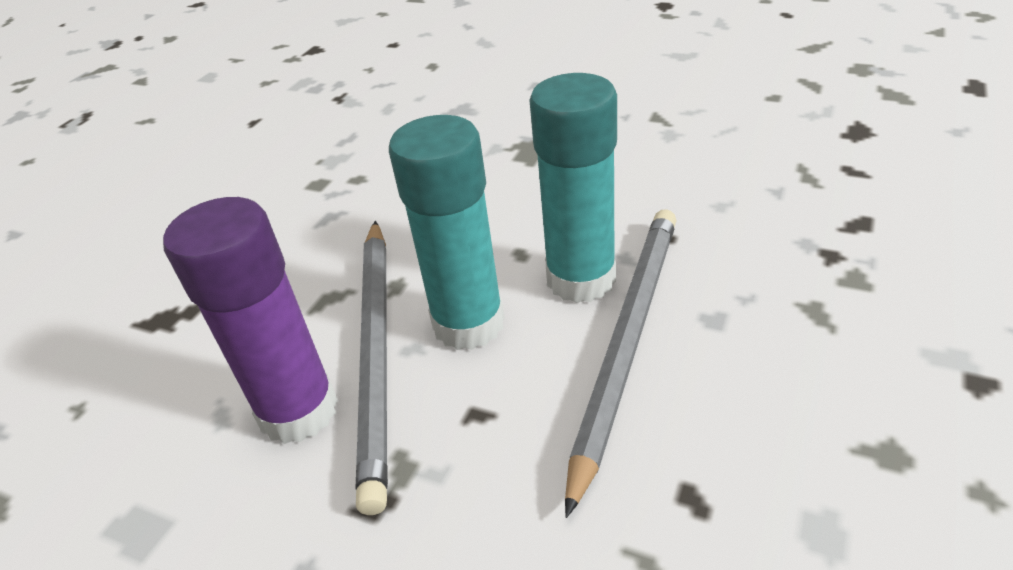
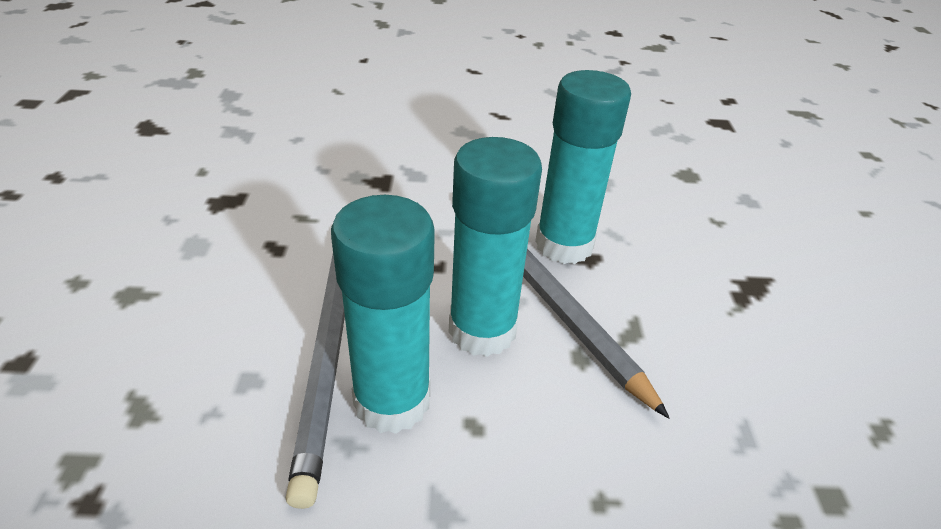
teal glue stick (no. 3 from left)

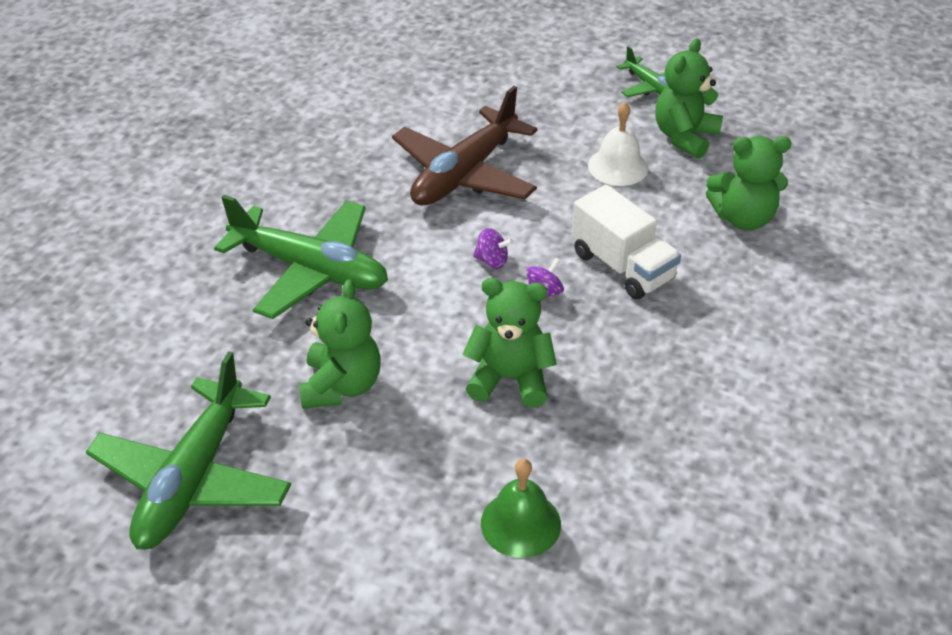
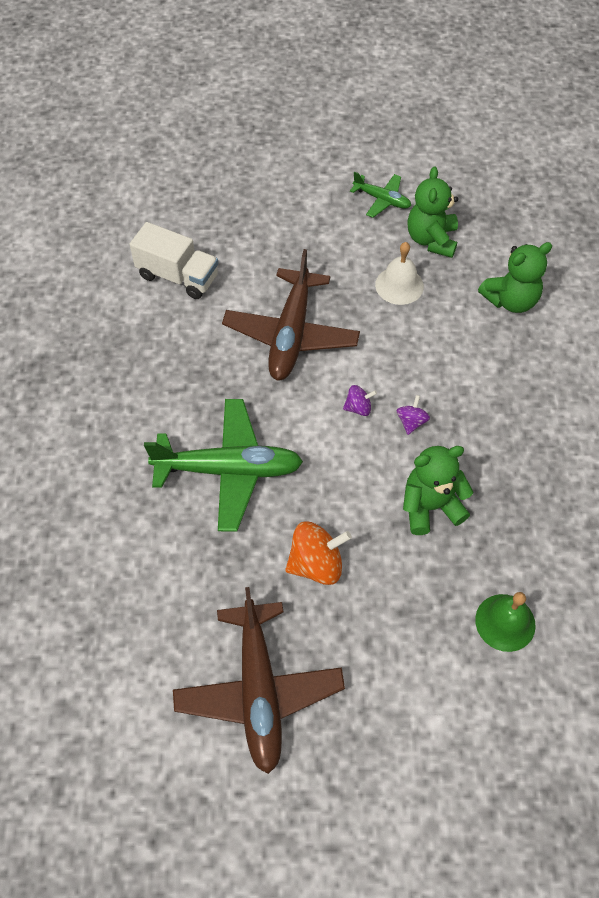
snow-white lorry; orange-coloured toy top; russet toy plane (no. 1 from left)

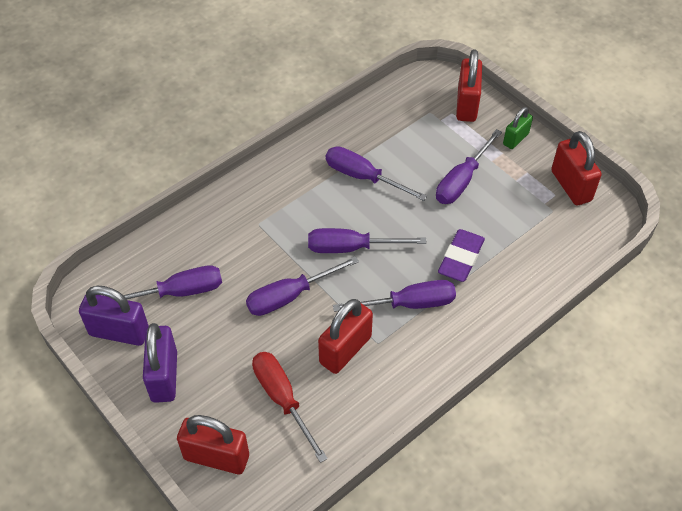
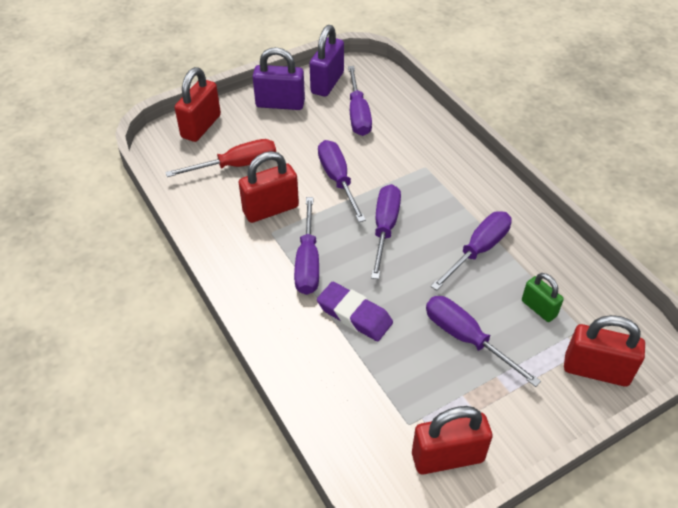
leaf-green small lock; red small lock (no. 2 from left)

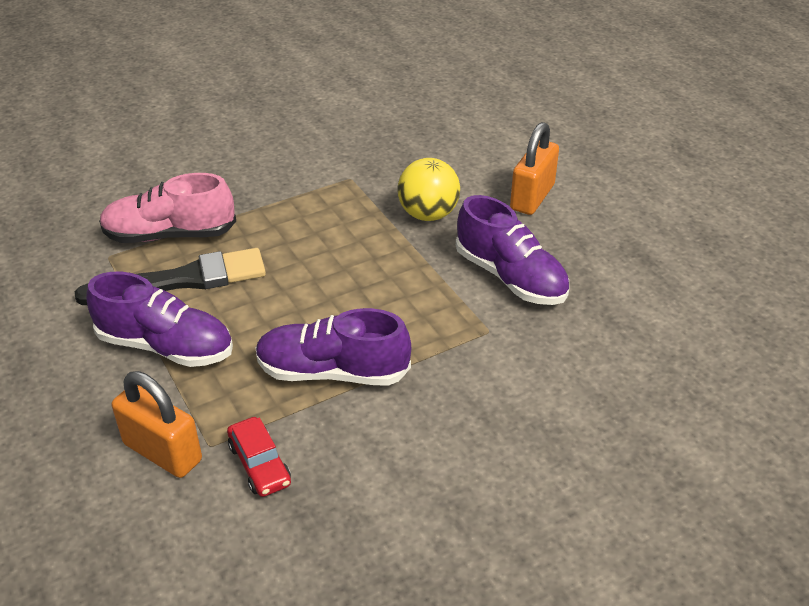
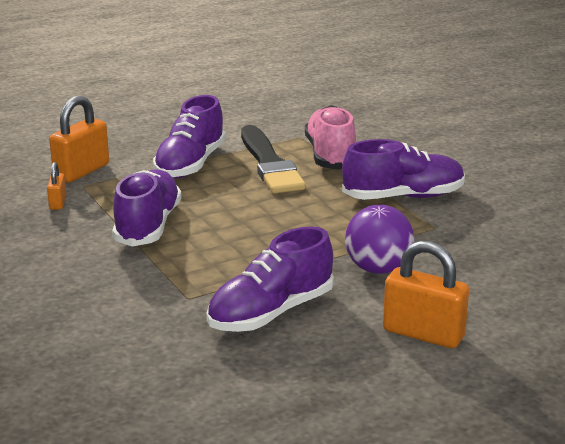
purple sneaker (no. 4 from left); orange-coloured small lock (no. 1 from left); purple play ball

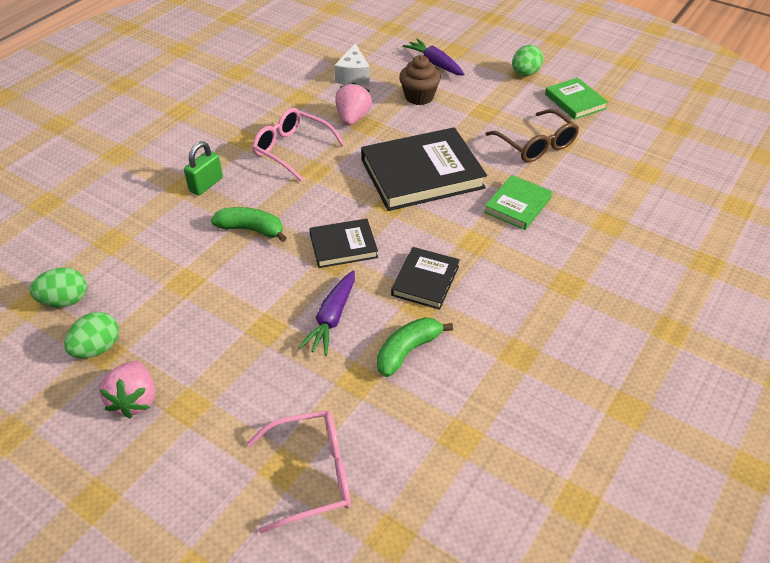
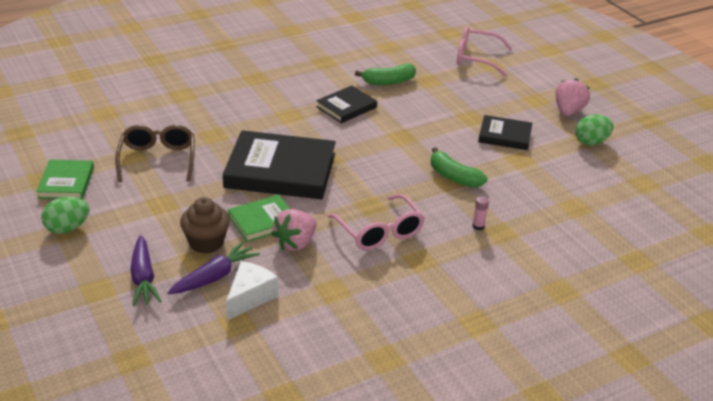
leaf-green toy egg (no. 1 from left in the first image); purple root vegetable (no. 2 from left); jet-black hardcover (no. 3 from left); leaf-green hardcover (no. 2 from left); pink glue stick

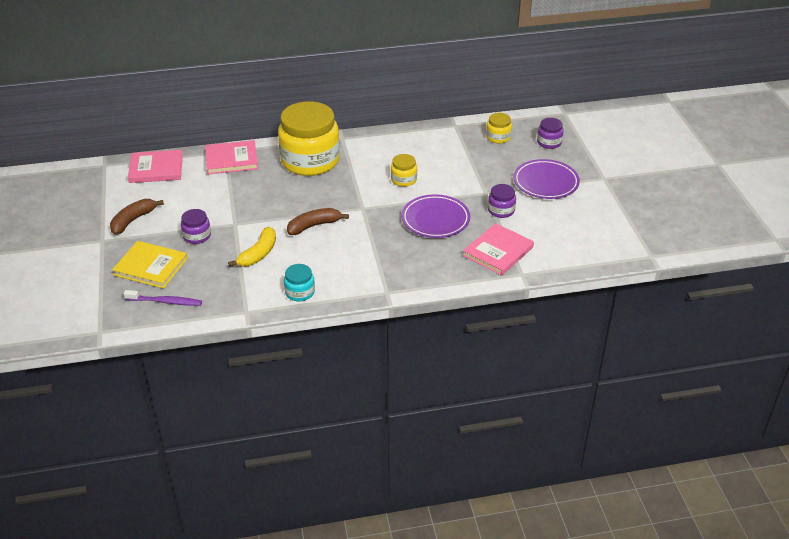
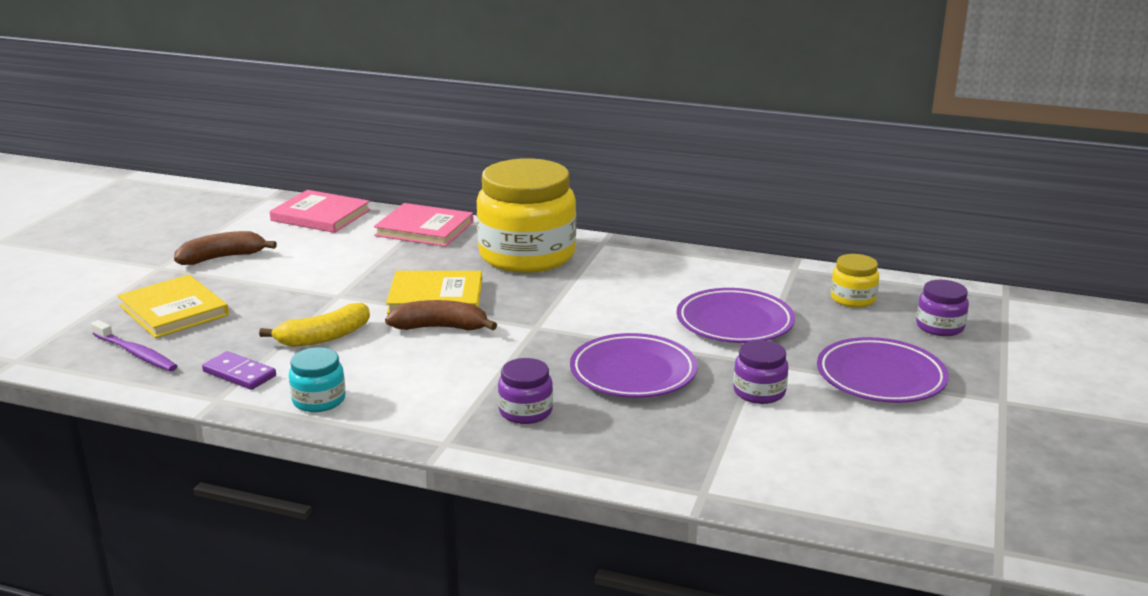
golden jam jar (no. 2 from left in the first image); pink hardcover (no. 3 from left in the first image); purple domino; golden hardcover (no. 2 from left); purple dinner plate (no. 2 from left); purple jam jar (no. 1 from left)

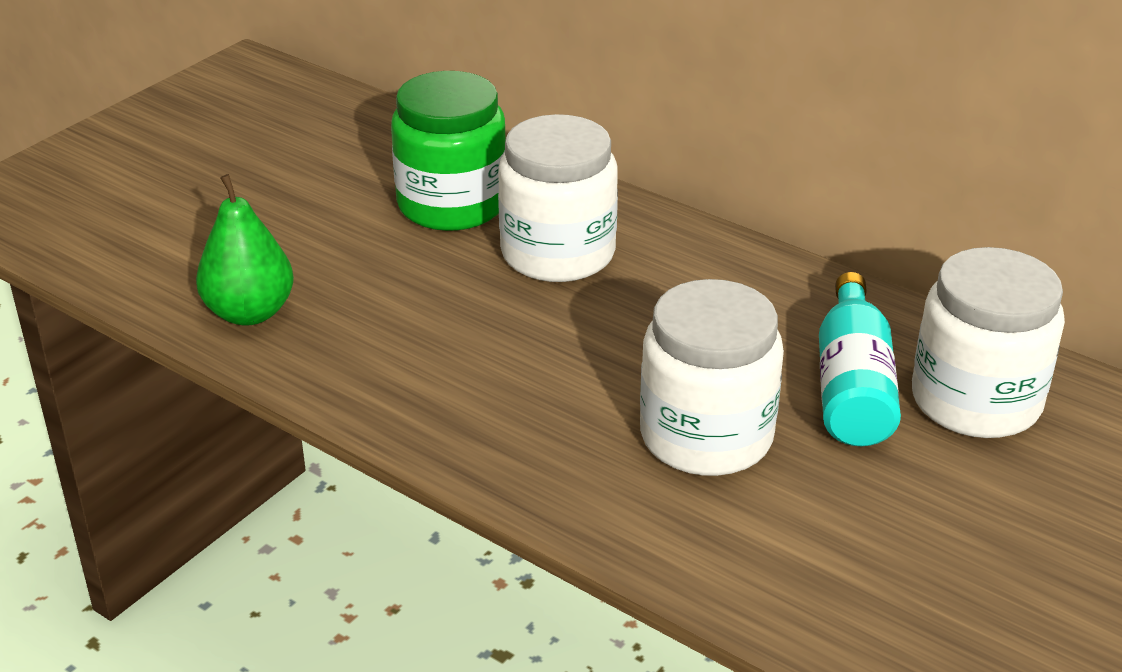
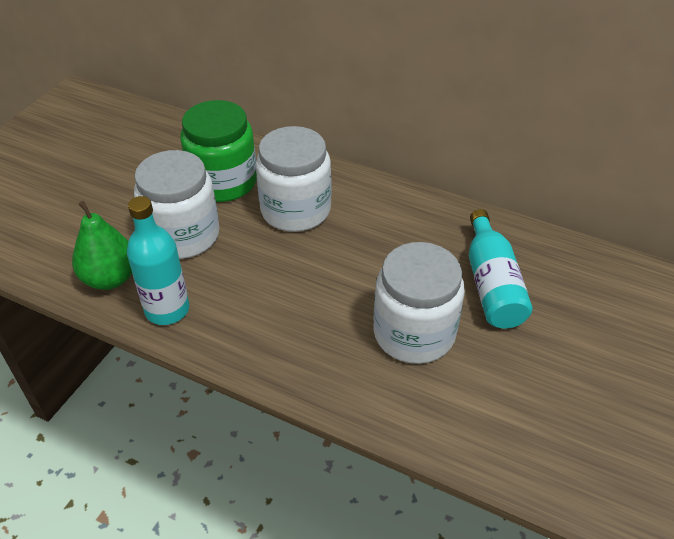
teal drink bottle (no. 1 from left); snow-white jam jar (no. 1 from left)

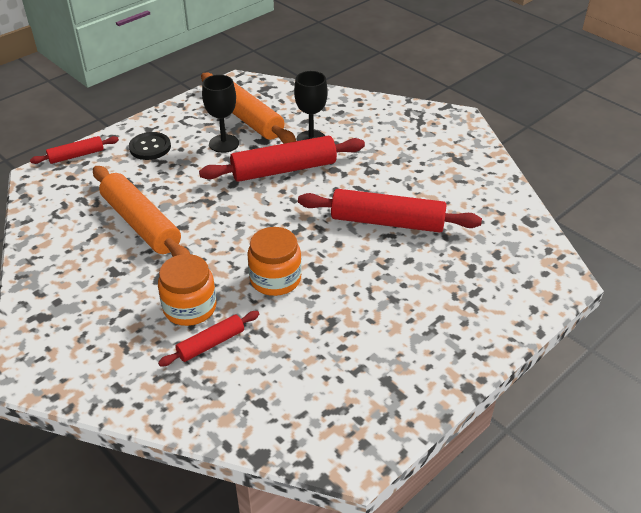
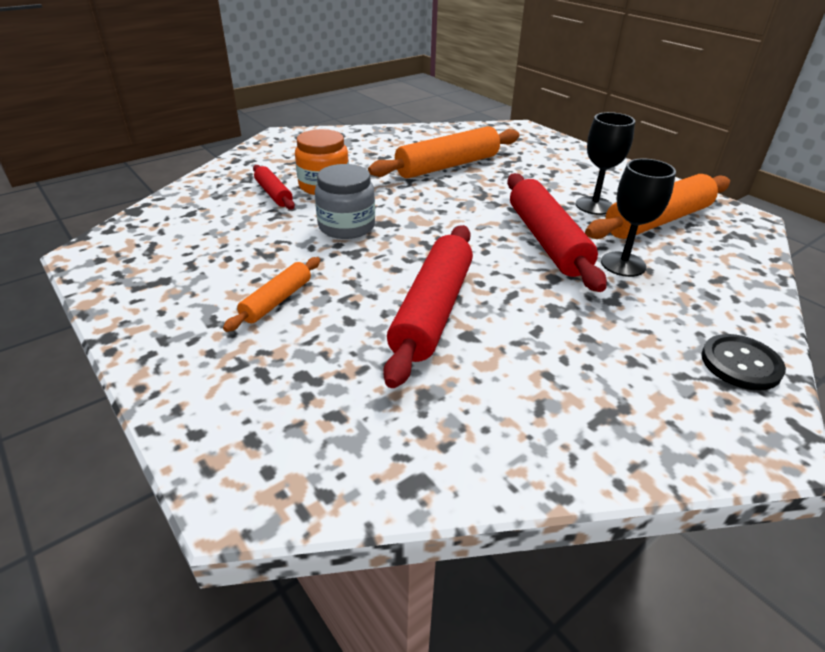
red pastry roller (no. 1 from left in the first image); orange-coloured pastry roller (no. 1 from left); jet-black button; grey jam jar

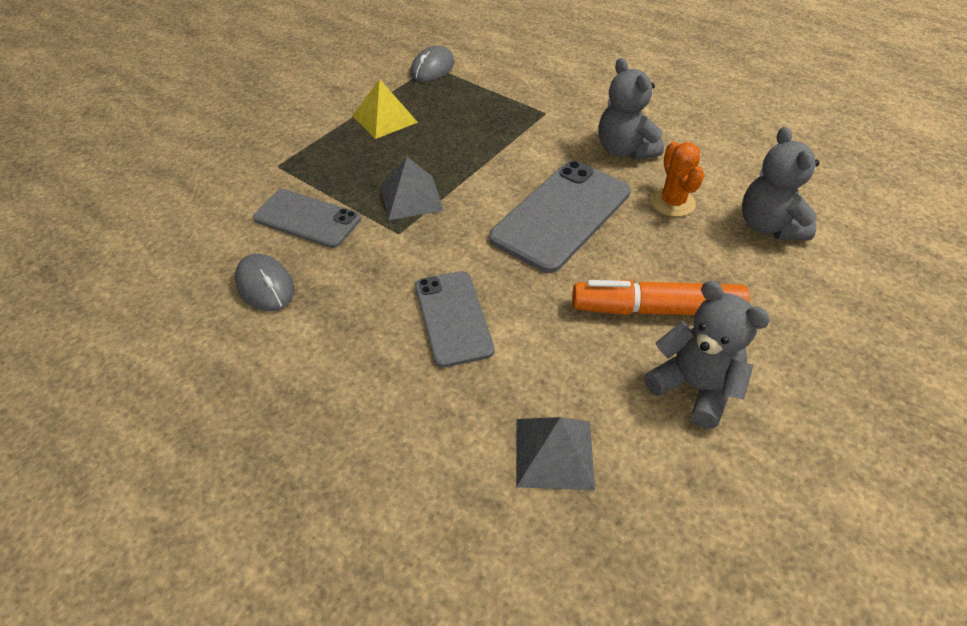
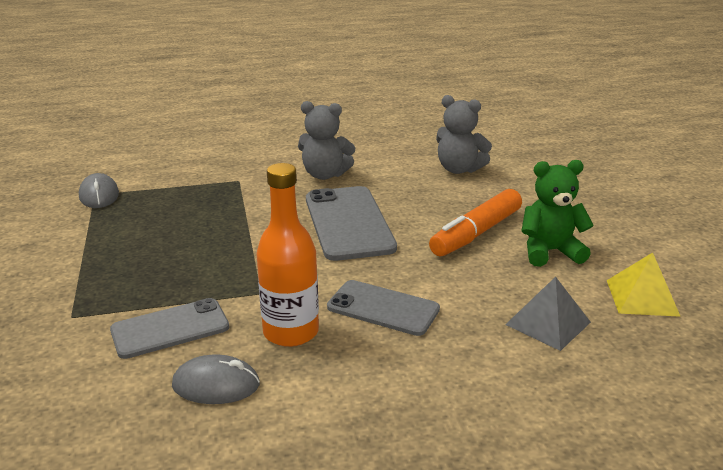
grey pyramid (no. 1 from left in the first image); orange-coloured saguaro cactus; orange-coloured drink bottle; golden pyramid; leaf-green stuffed bear

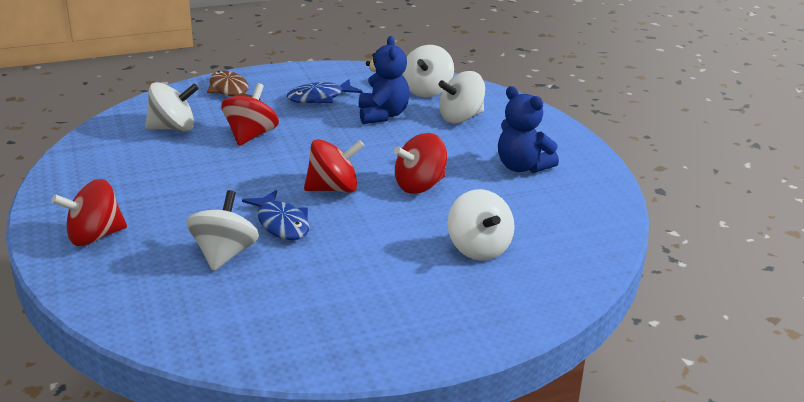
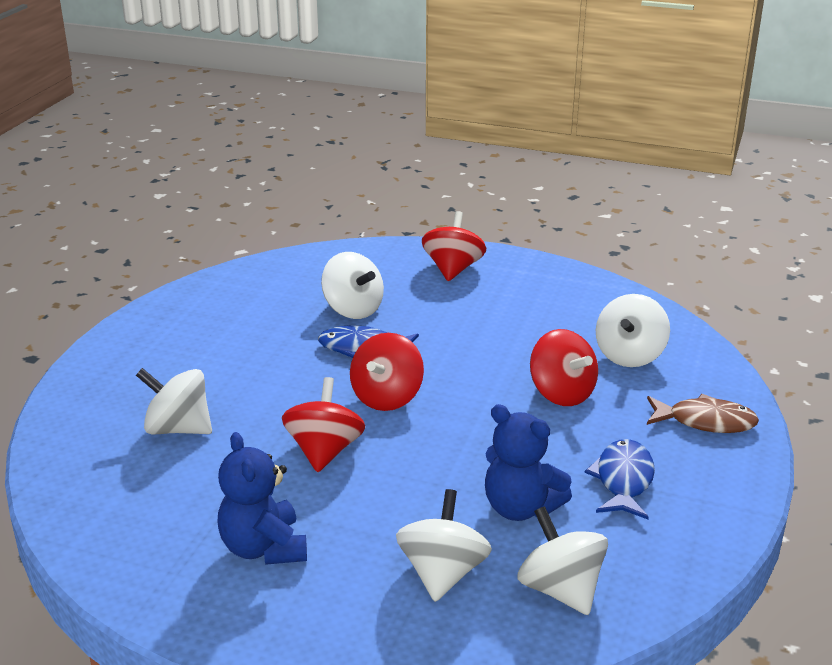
royal blue stuffed bear (no. 1 from left)

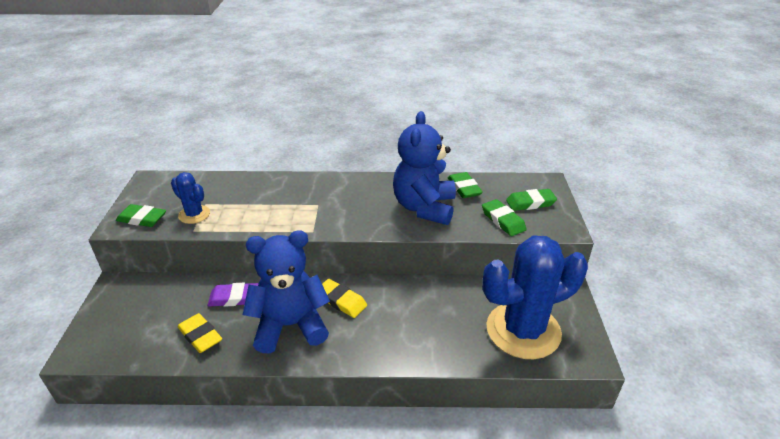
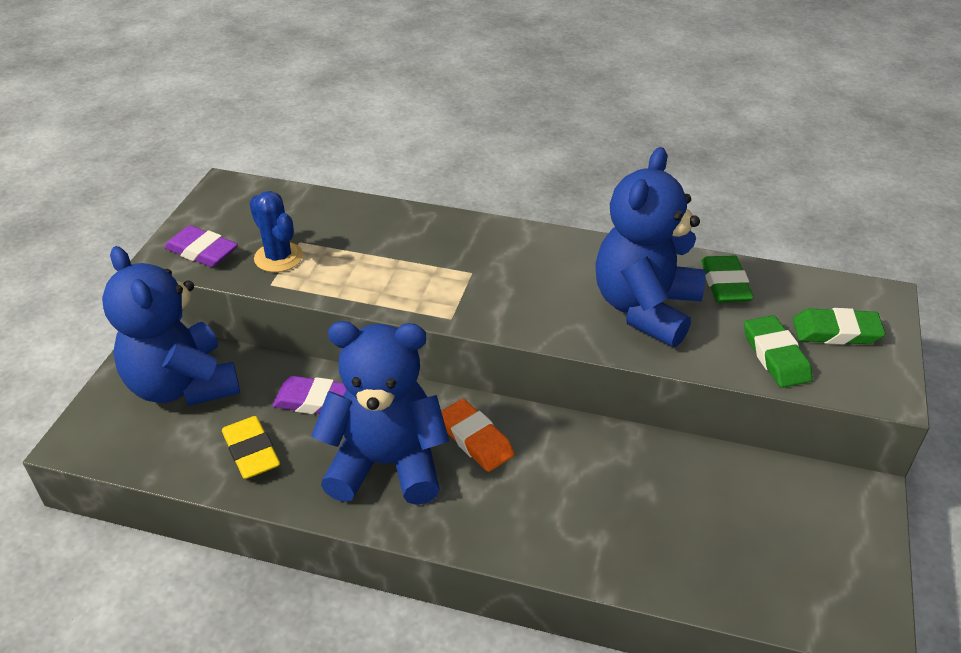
royal blue saguaro cactus (no. 2 from left in the first image); royal blue stuffed bear (no. 1 from left); purple pencil eraser (no. 1 from left); orange-coloured pencil eraser

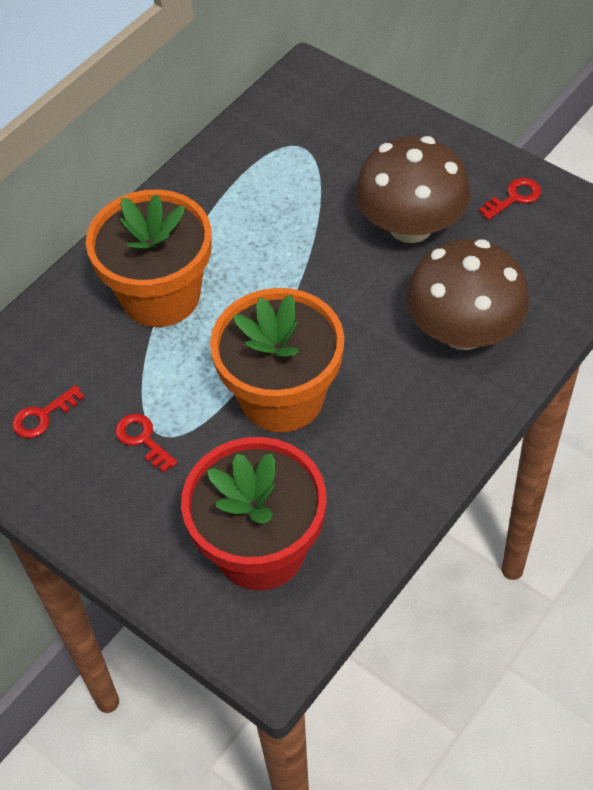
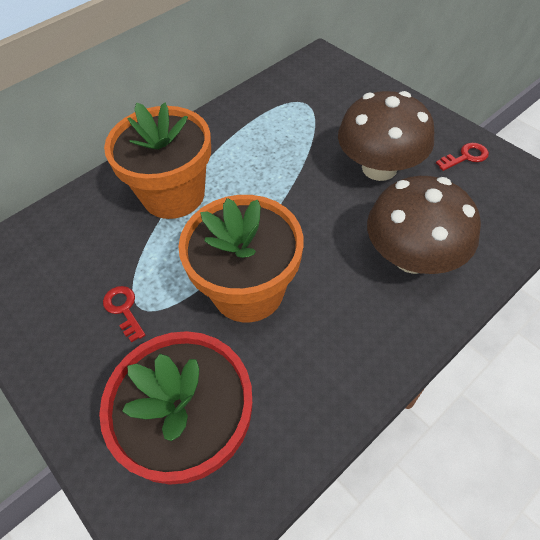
red latchkey (no. 1 from left in the first image)

